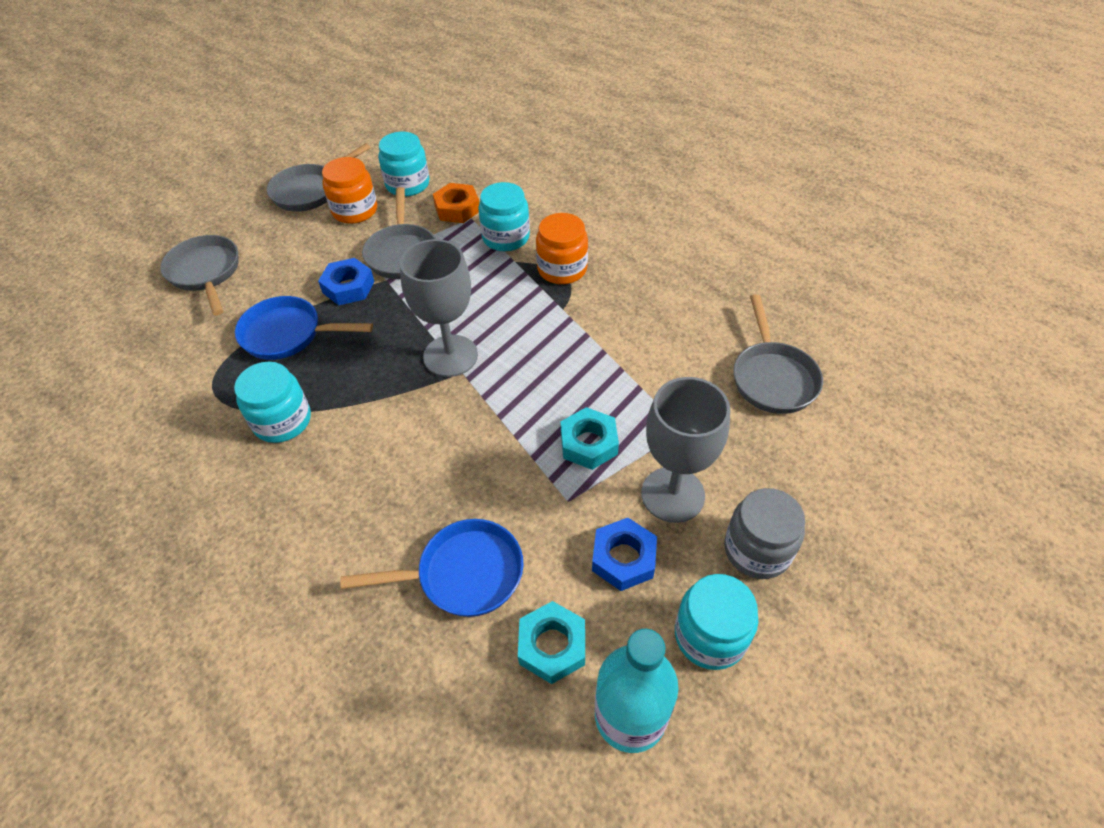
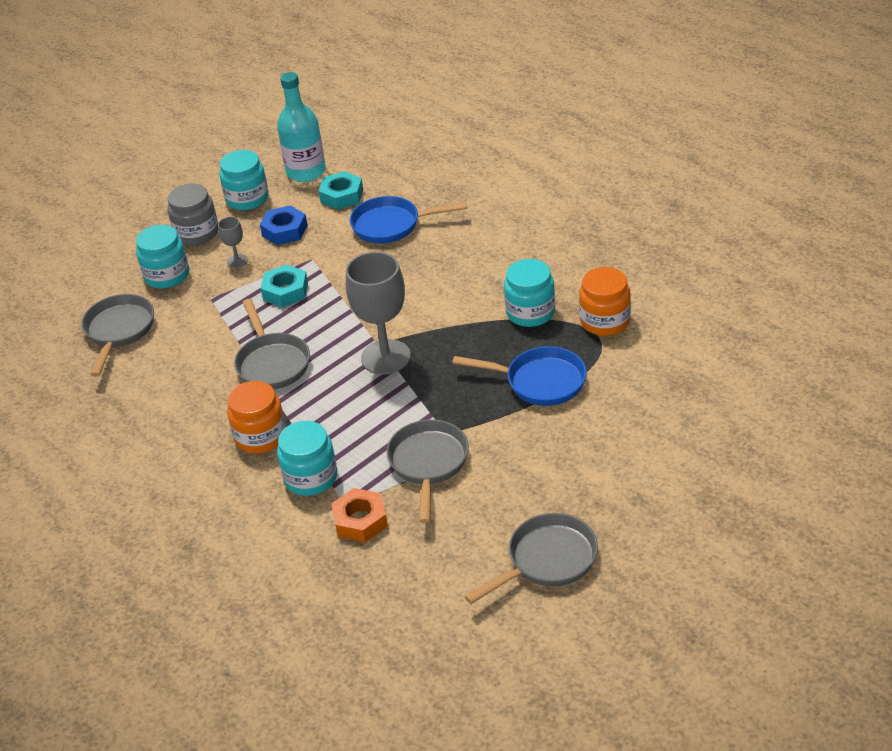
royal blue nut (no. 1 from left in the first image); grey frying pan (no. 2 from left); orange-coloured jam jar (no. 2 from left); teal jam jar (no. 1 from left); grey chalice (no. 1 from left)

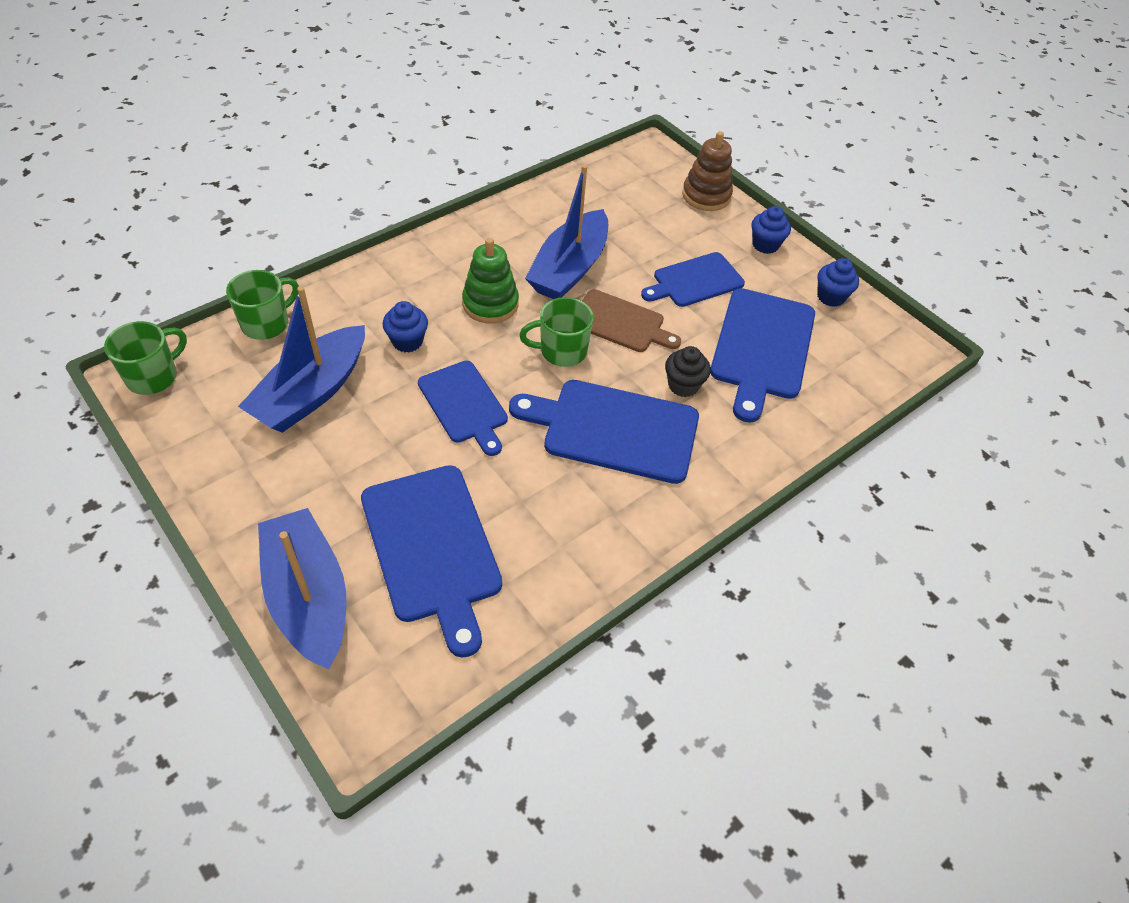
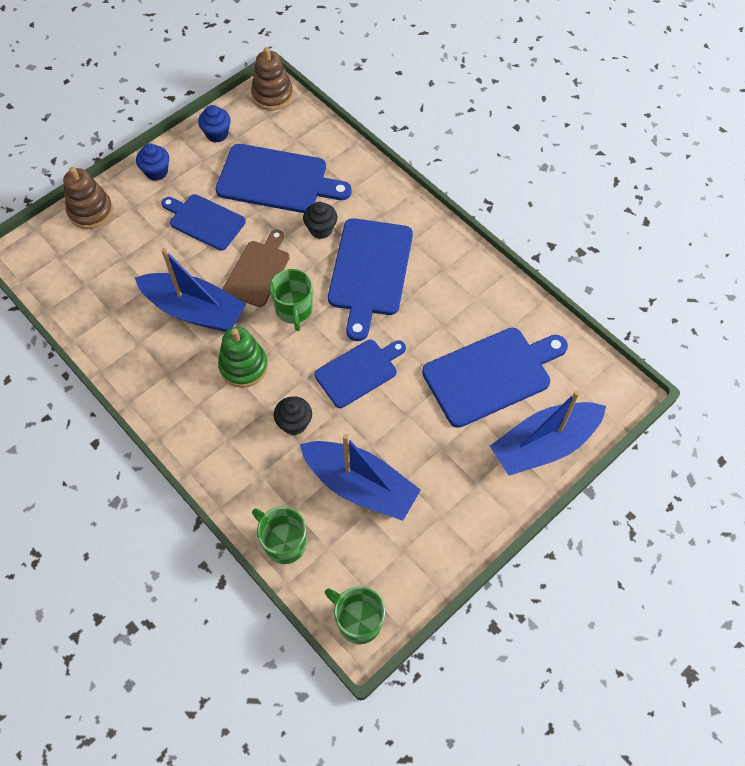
russet ring stacker (no. 2 from left); jet-black cupcake (no. 1 from left); royal blue bread board (no. 1 from left)

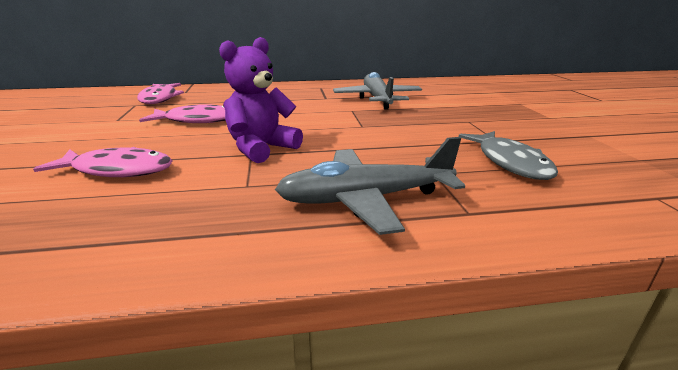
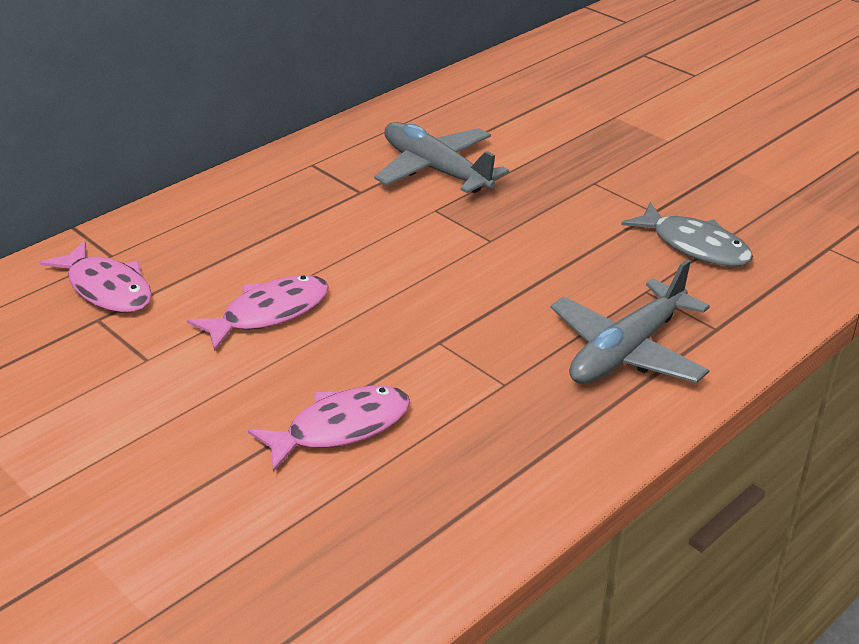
purple stuffed bear

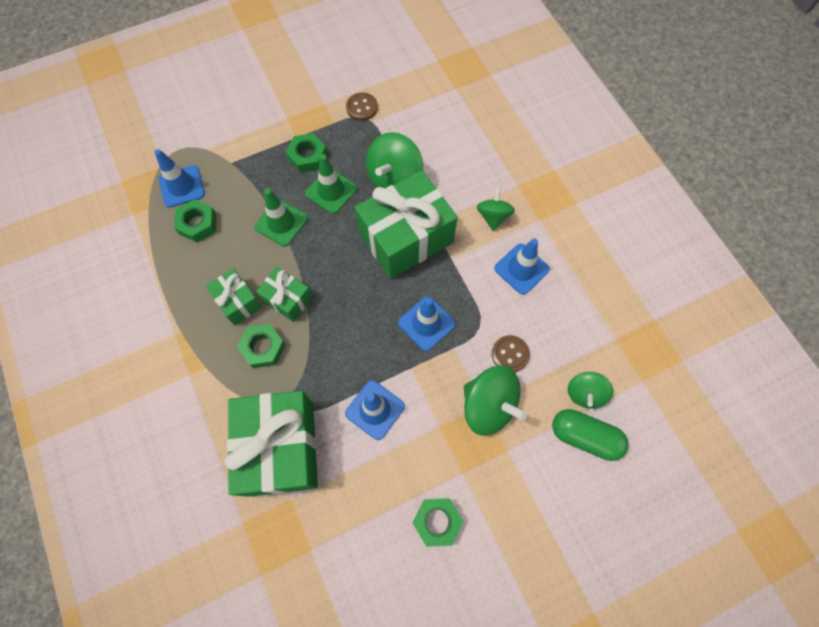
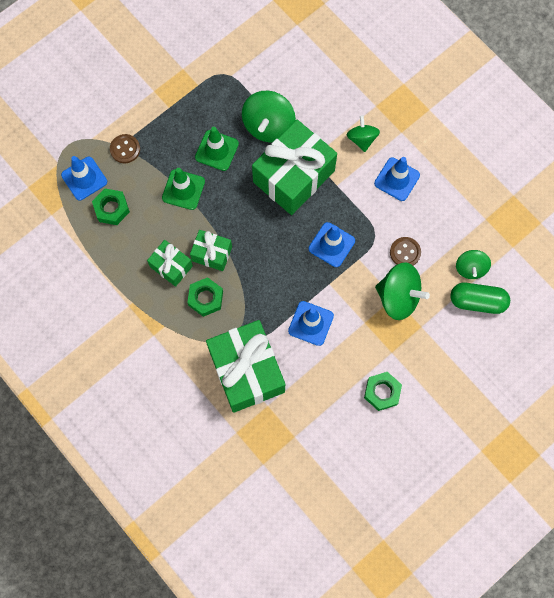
leaf-green nut (no. 3 from left in the first image); russet button (no. 1 from left)

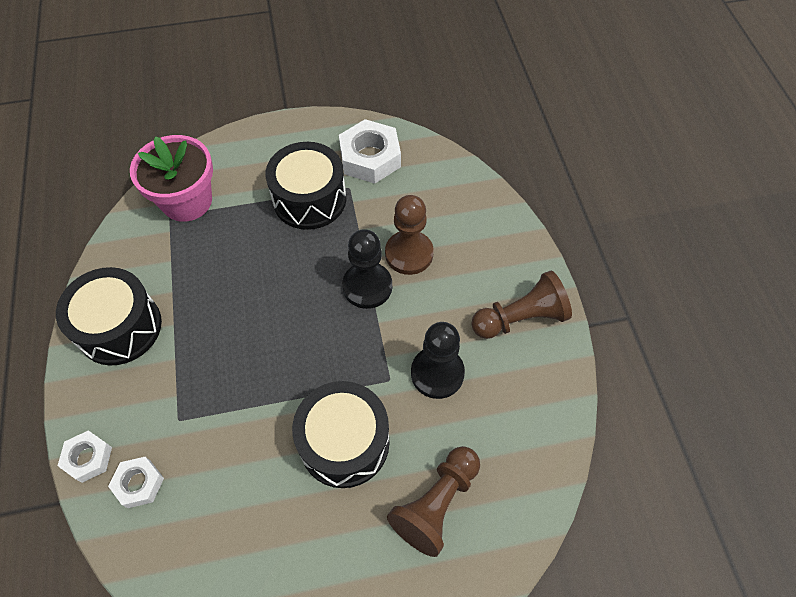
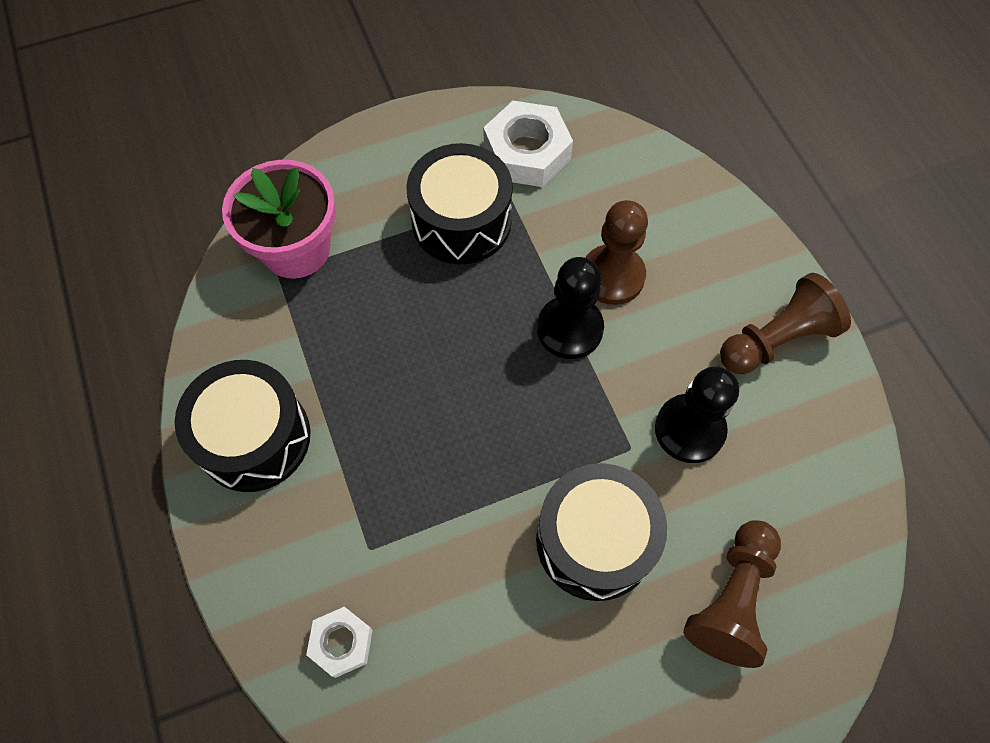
snow-white nut (no. 1 from left in the first image)

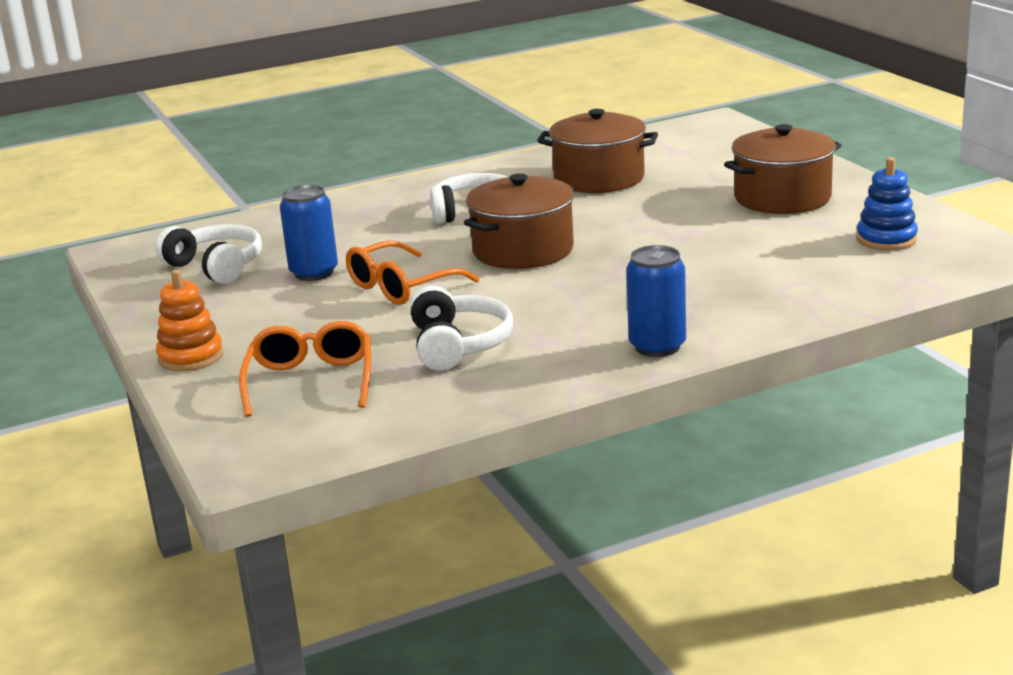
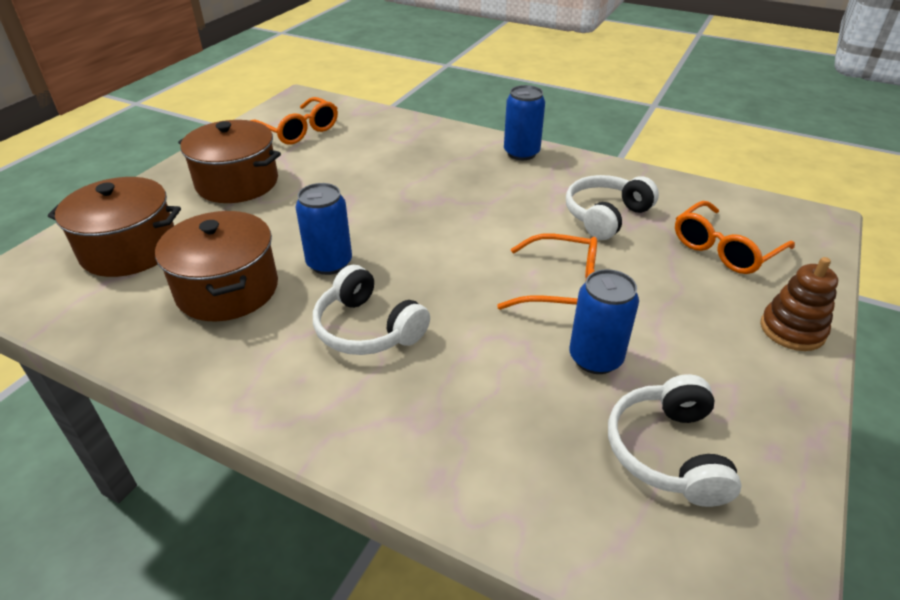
royal blue soda can (no. 1 from left); russet pot (no. 1 from left); orange-coloured eyeglasses (no. 1 from left); russet ring stacker

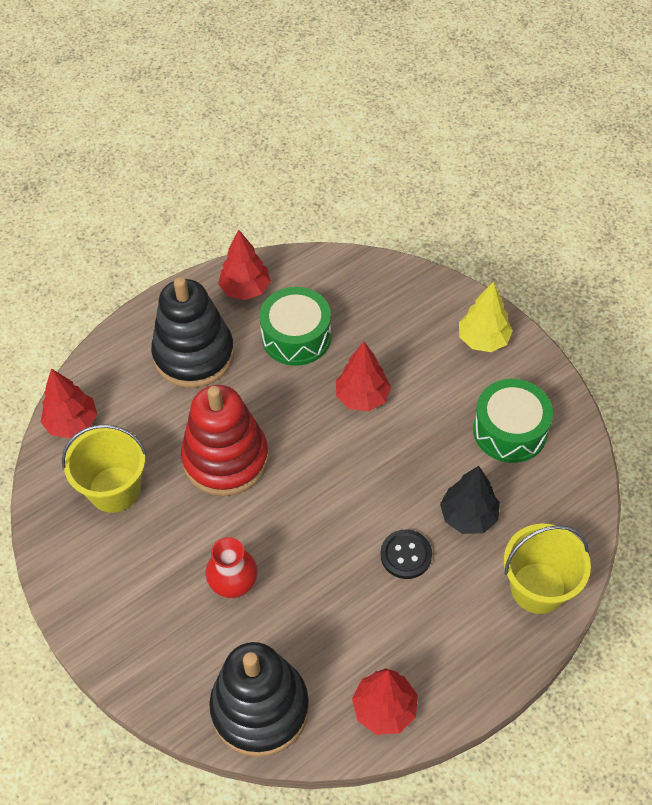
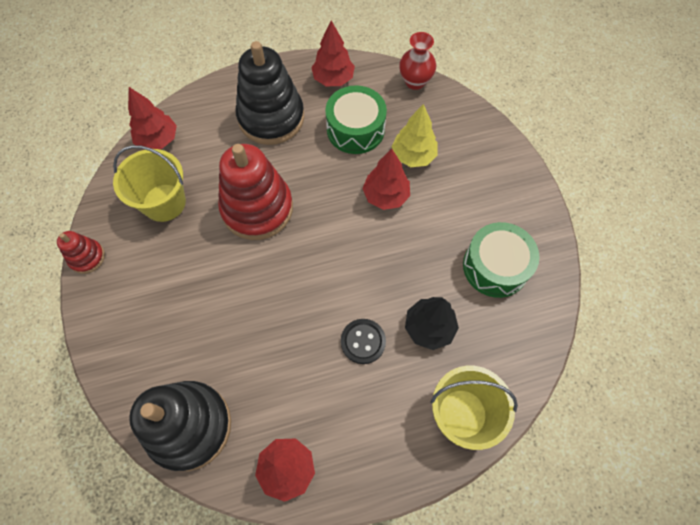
red ring stacker (no. 1 from left); red tall vase; golden fir tree

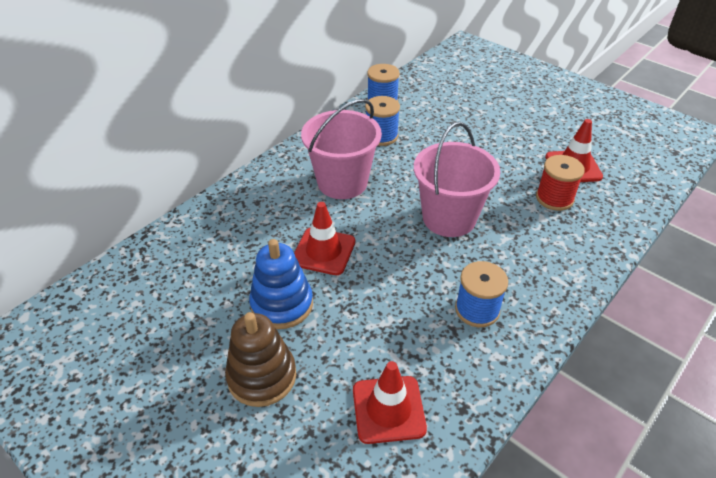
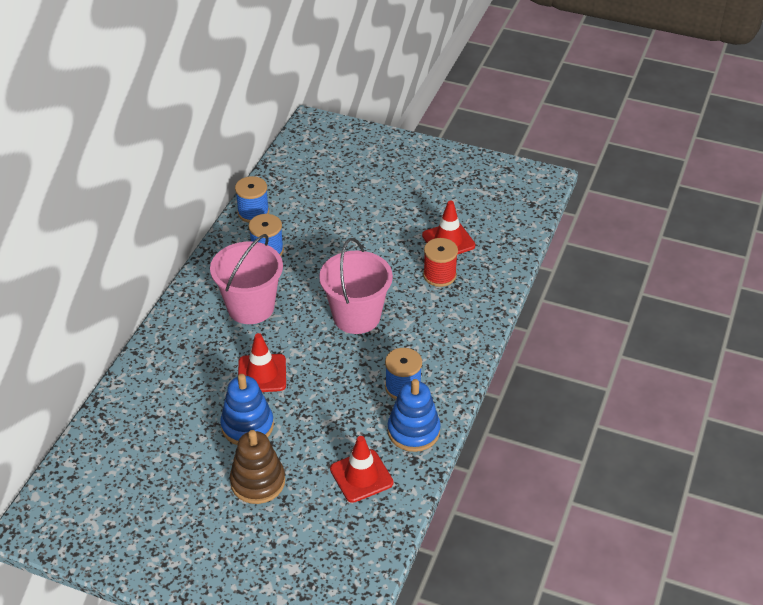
royal blue ring stacker (no. 2 from left)

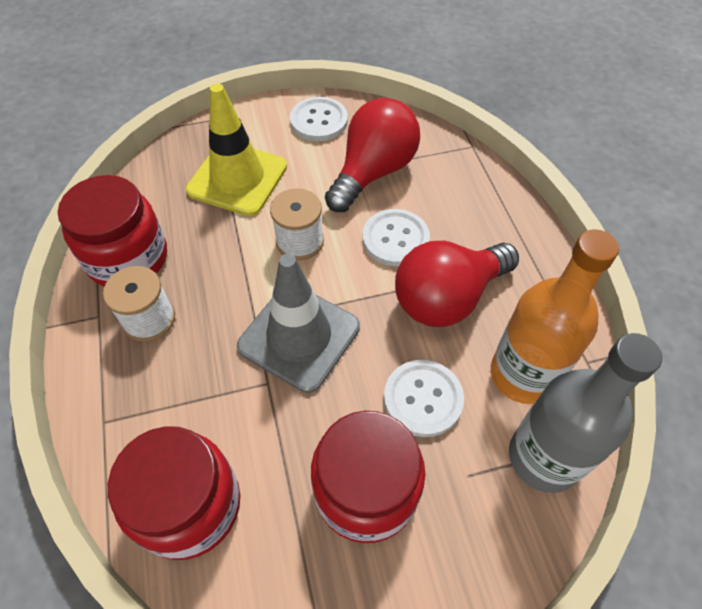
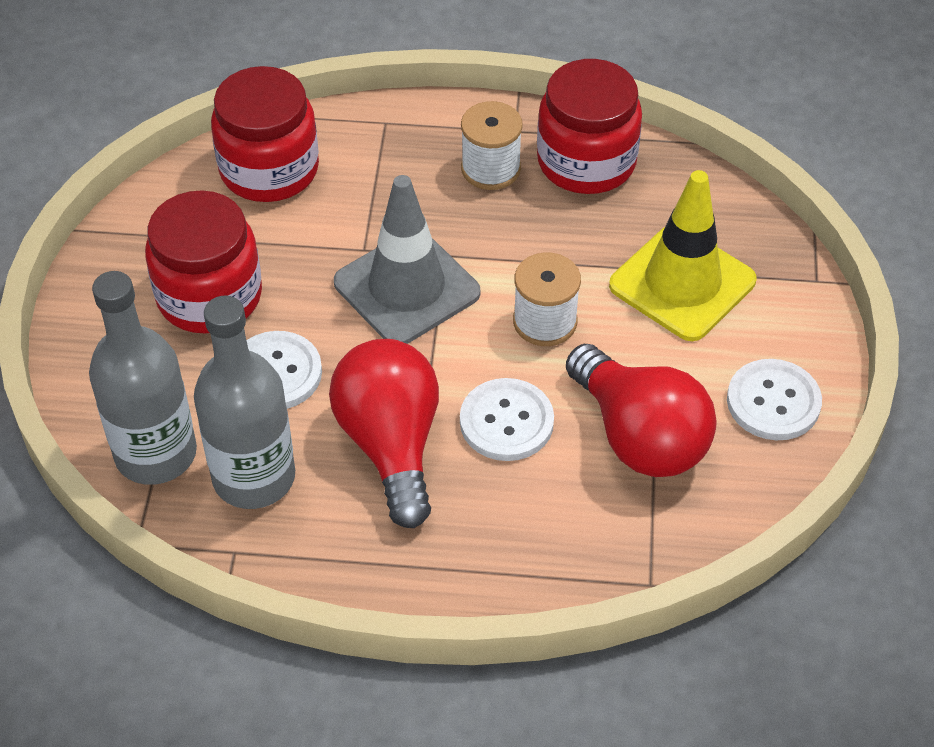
grey drink bottle (no. 2 from left)

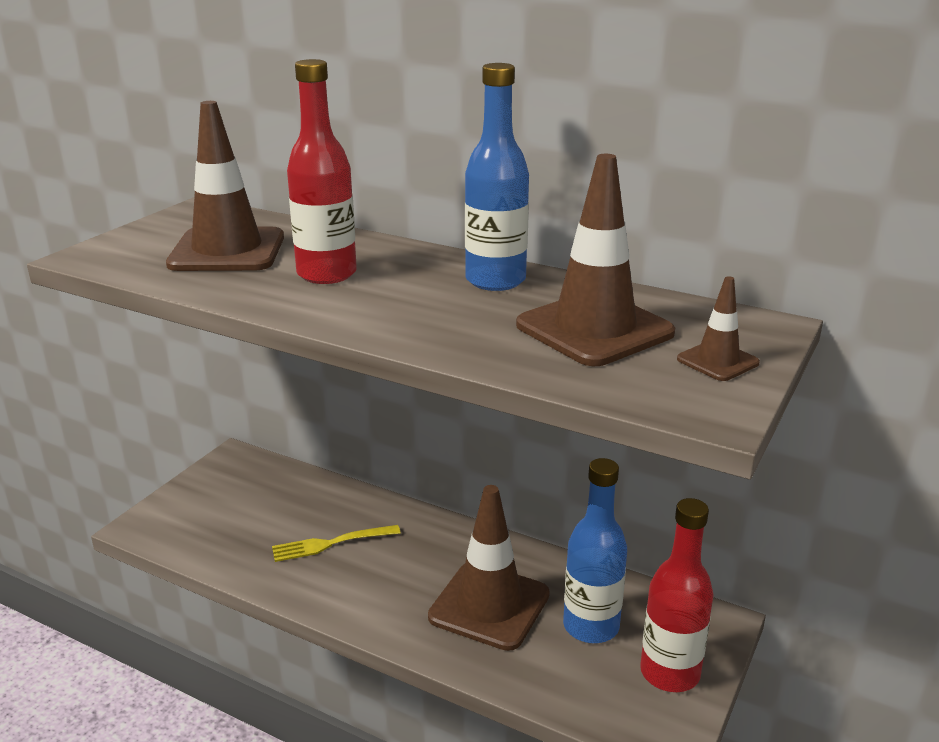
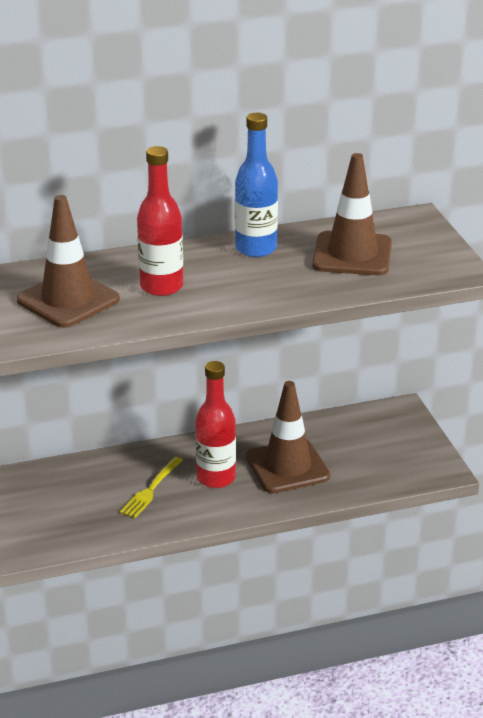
royal blue drink bottle (no. 2 from left in the first image); russet safety cone (no. 4 from left in the first image); red drink bottle (no. 2 from left)

